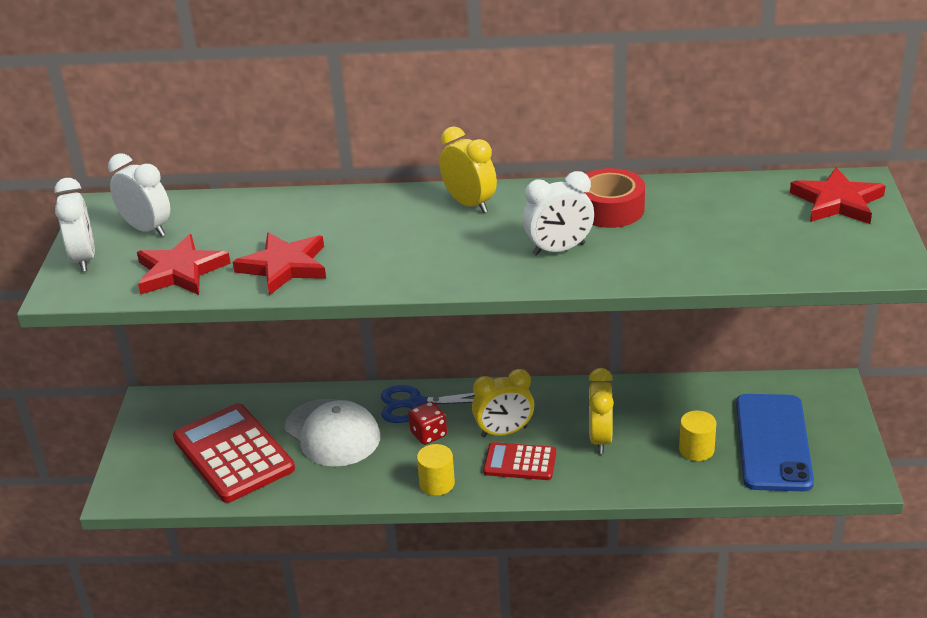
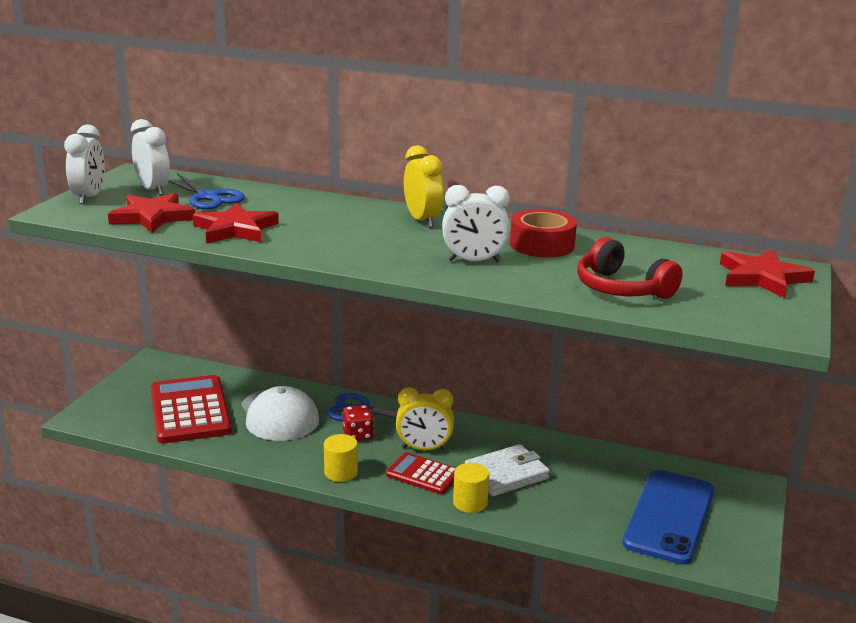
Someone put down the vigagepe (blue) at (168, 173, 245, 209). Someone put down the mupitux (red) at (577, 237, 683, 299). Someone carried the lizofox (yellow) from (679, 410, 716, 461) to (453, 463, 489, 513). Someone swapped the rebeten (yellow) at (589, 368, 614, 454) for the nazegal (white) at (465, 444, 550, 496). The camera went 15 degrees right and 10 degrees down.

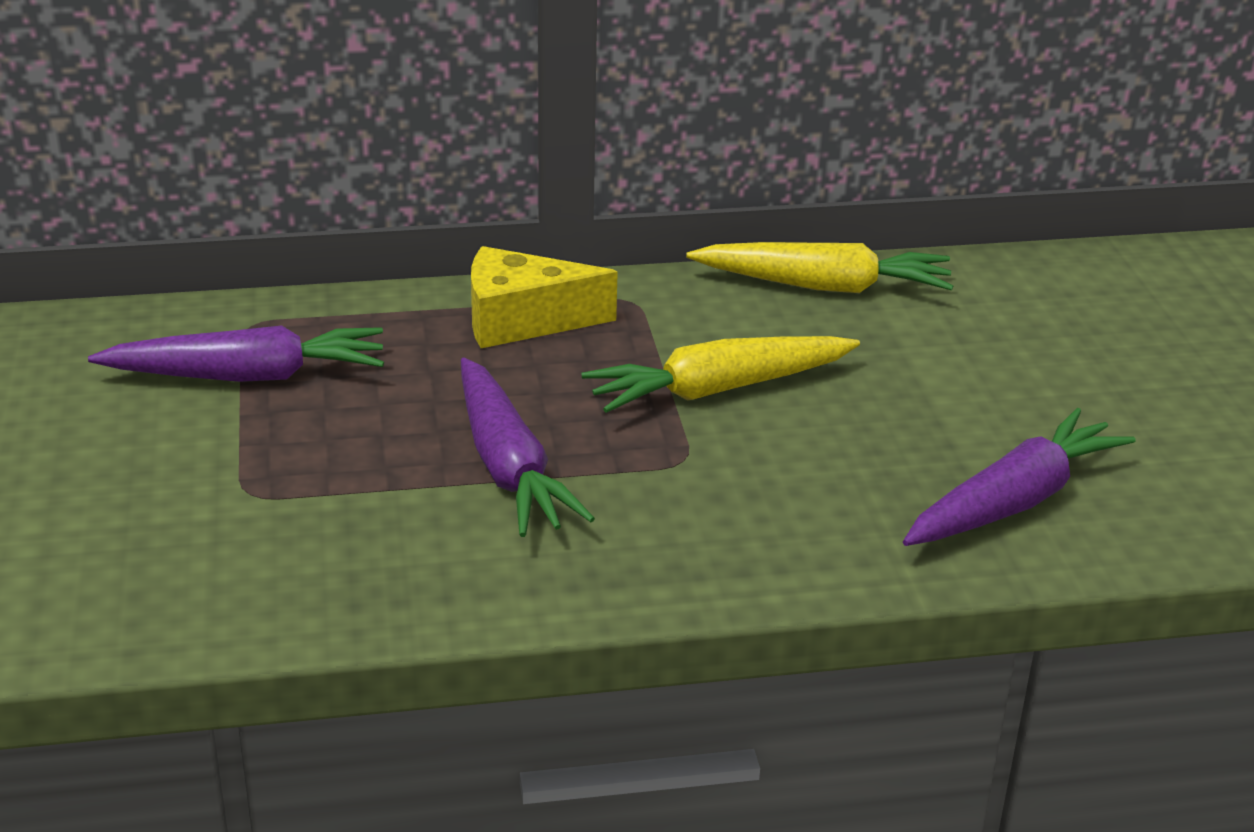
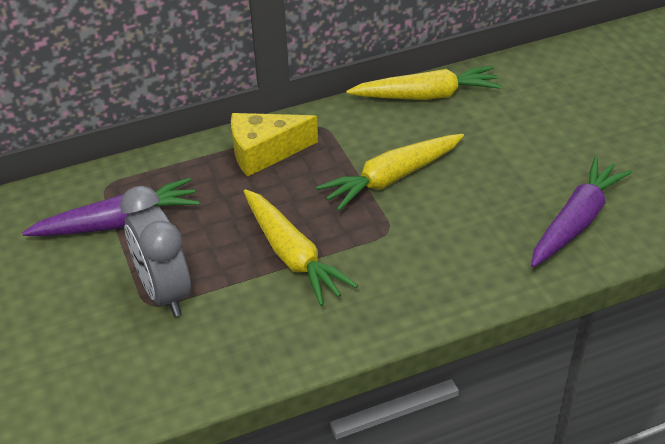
Someone put down the rebeten (grey) at (120, 186, 191, 316). Someone repainted the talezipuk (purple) at (461, 357, 595, 537), which became the talezipuk (yellow) at (243, 189, 358, 306). The camera went 10 degrees left and 10 degrees up.

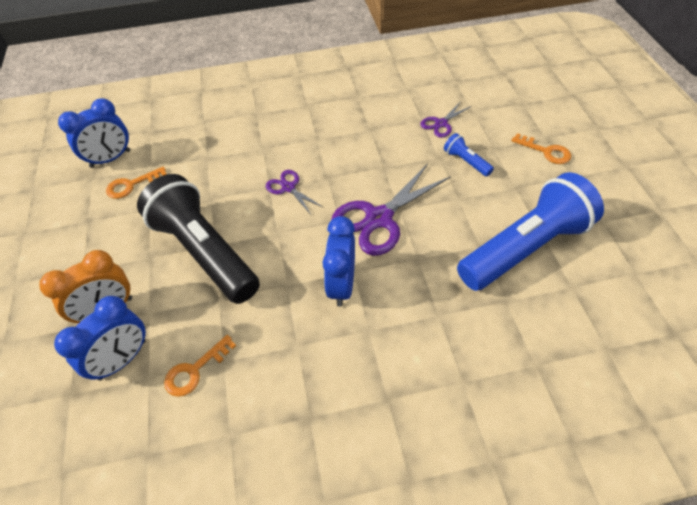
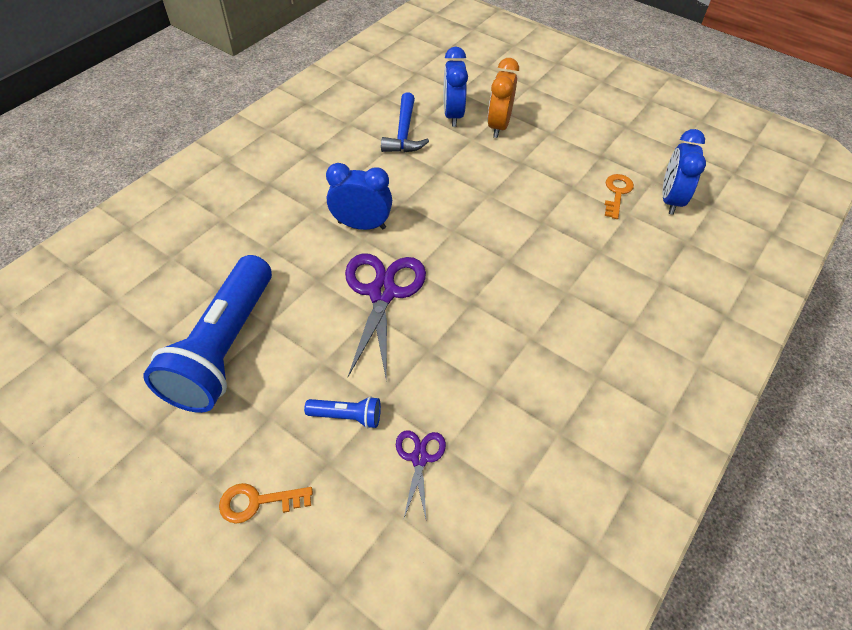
Someone took away the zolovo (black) at (137, 174, 260, 304). Someone took away the vigagepe (purple) at (266, 170, 324, 214). Someone swapped the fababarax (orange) at (164, 335, 236, 397) for the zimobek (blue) at (381, 92, 429, 152). Someone rotated the rebeten (blue) at (322, 216, 355, 307) by 45 degrees counterclockwise. The camera went 135 degrees right and 0 degrees up.

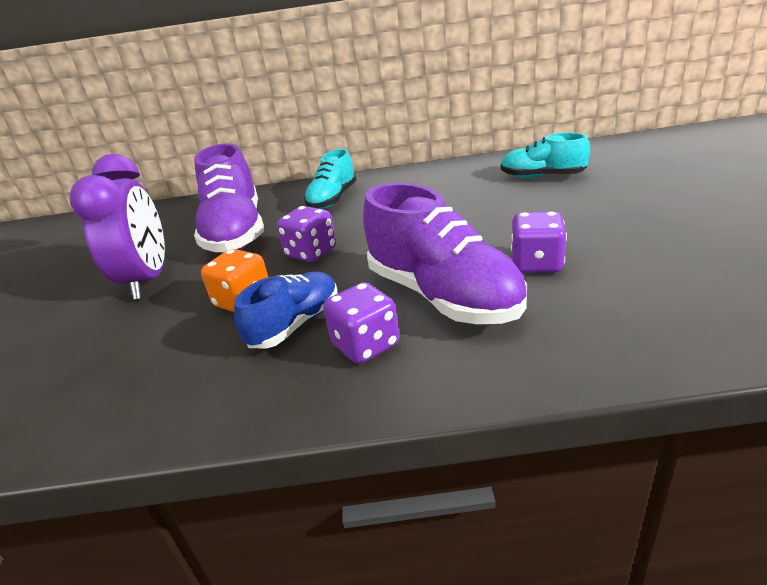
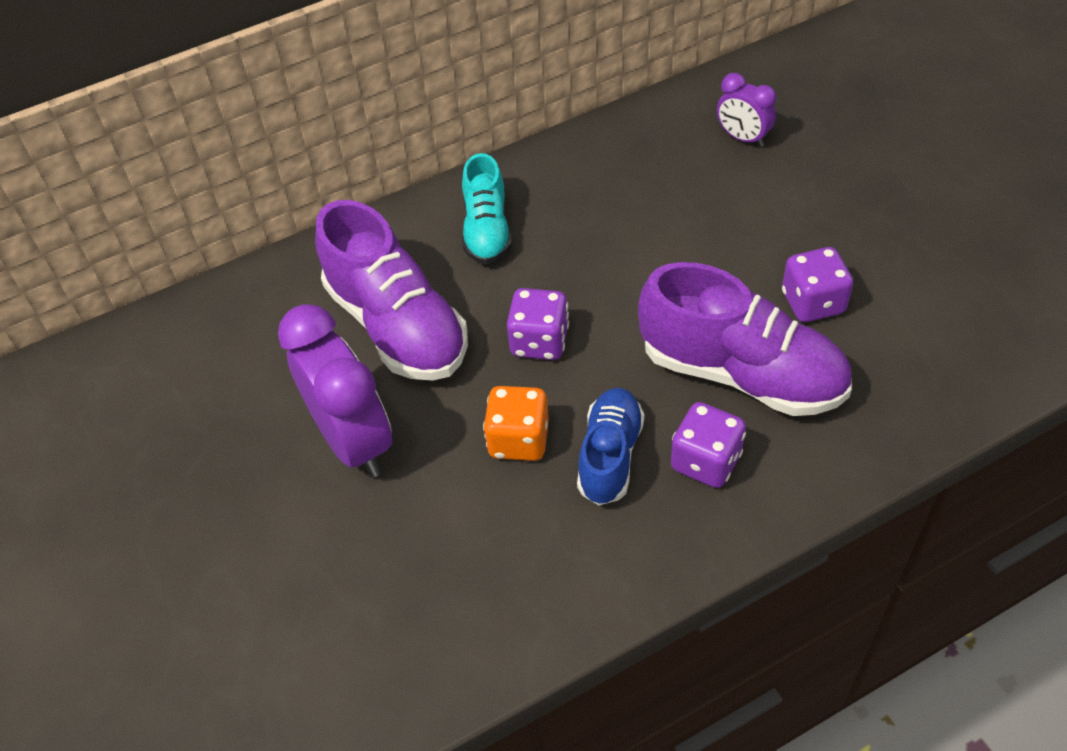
Someone swapped the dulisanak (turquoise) at (501, 132, 590, 178) for the rebeten (purple) at (717, 73, 776, 147). The camera went 25 degrees left and 20 degrees up.

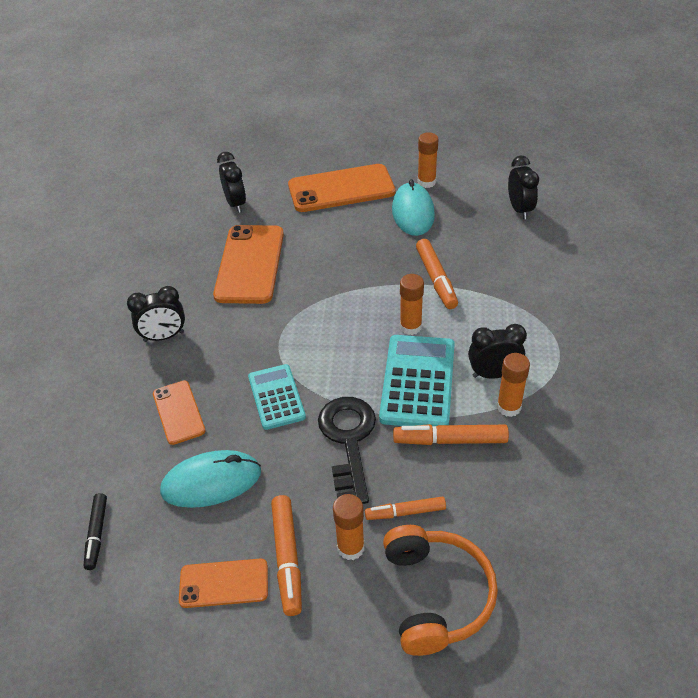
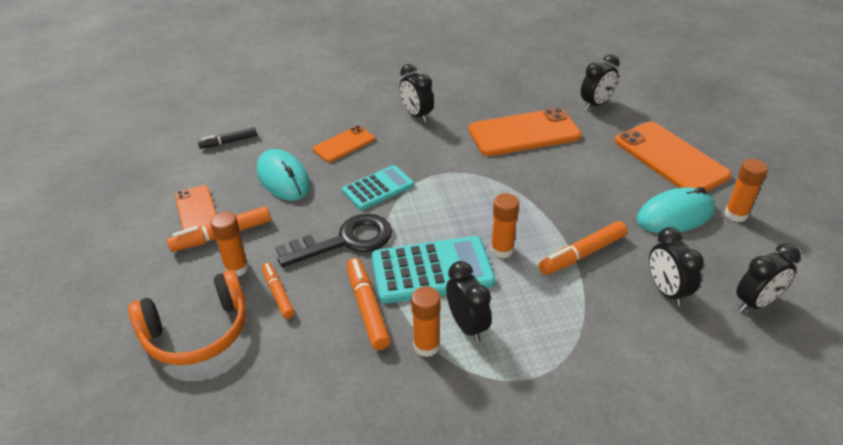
Someone put down the rebeten (black) at (649, 227, 704, 306). The camera went 70 degrees right and 5 degrees down.

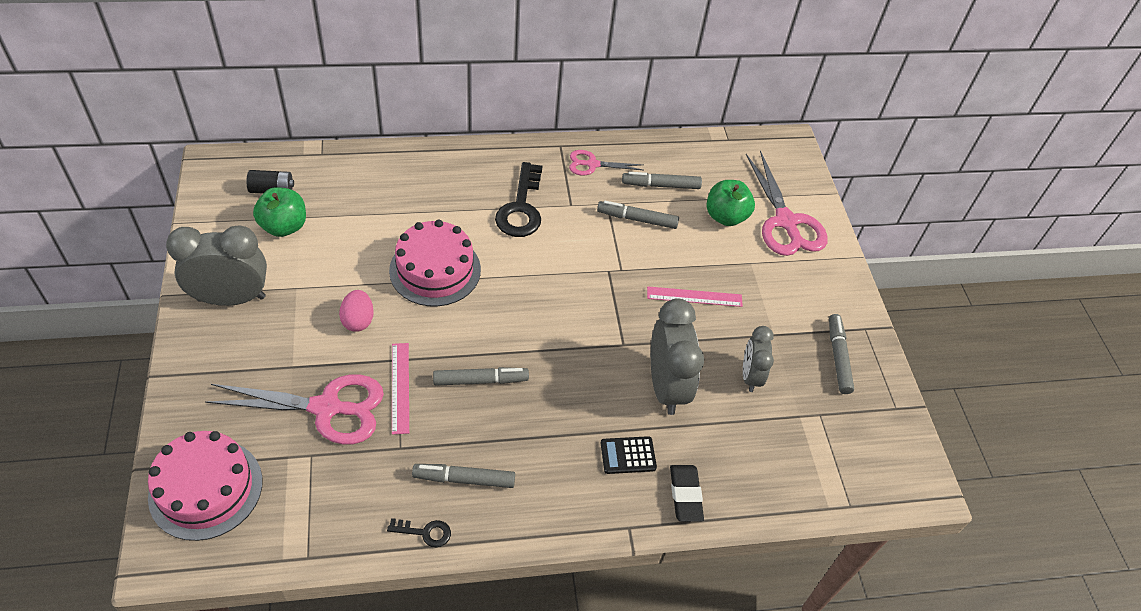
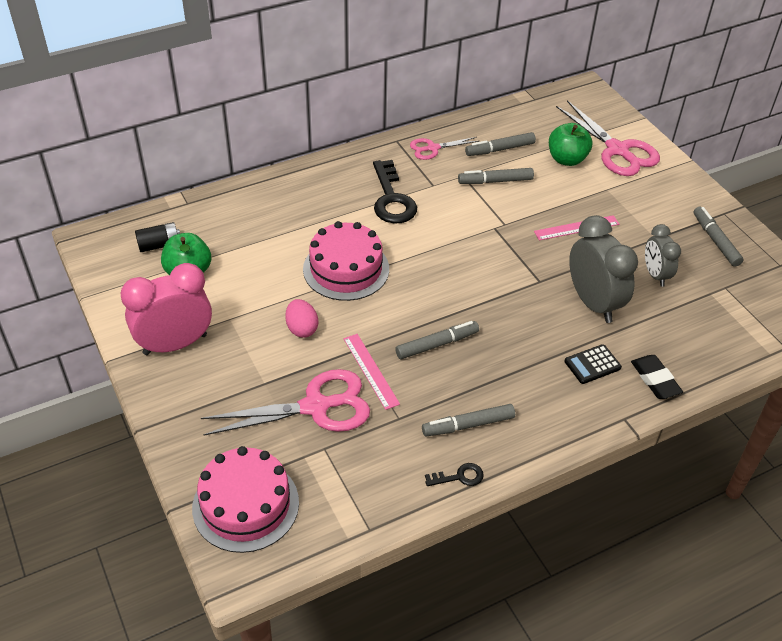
Someone repainted the rebeten (grey) at (166, 226, 267, 306), which became the rebeten (pink) at (120, 263, 212, 355). The camera went 15 degrees left and 5 degrees down.

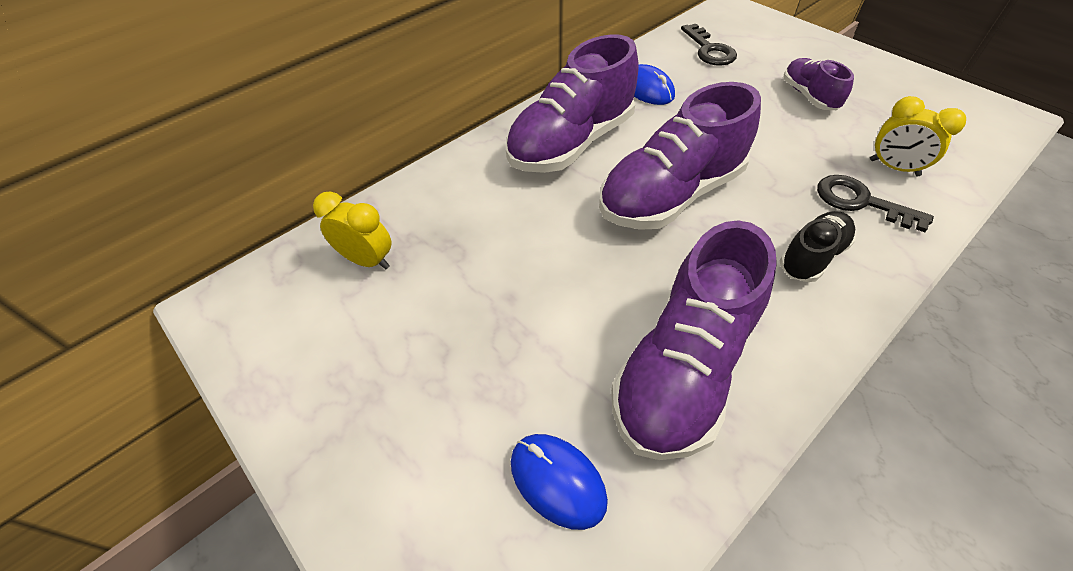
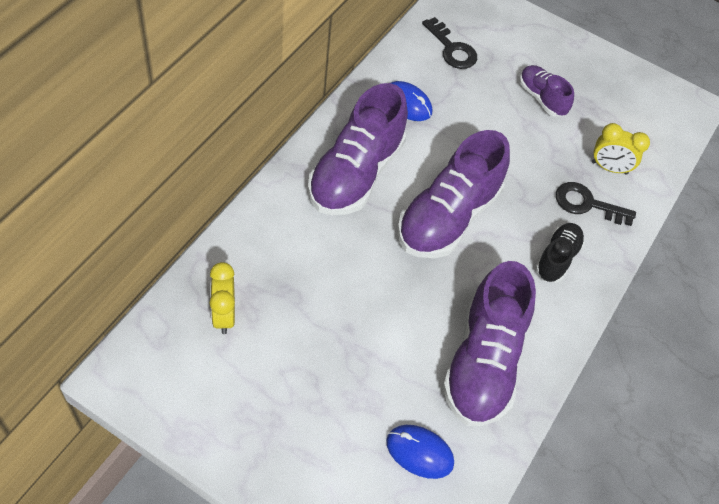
Someone rotated the rebeten (yellow) at (313, 191, 391, 269) by 105 degrees counterclockwise. The camera went 25 degrees left and 5 degrees up.

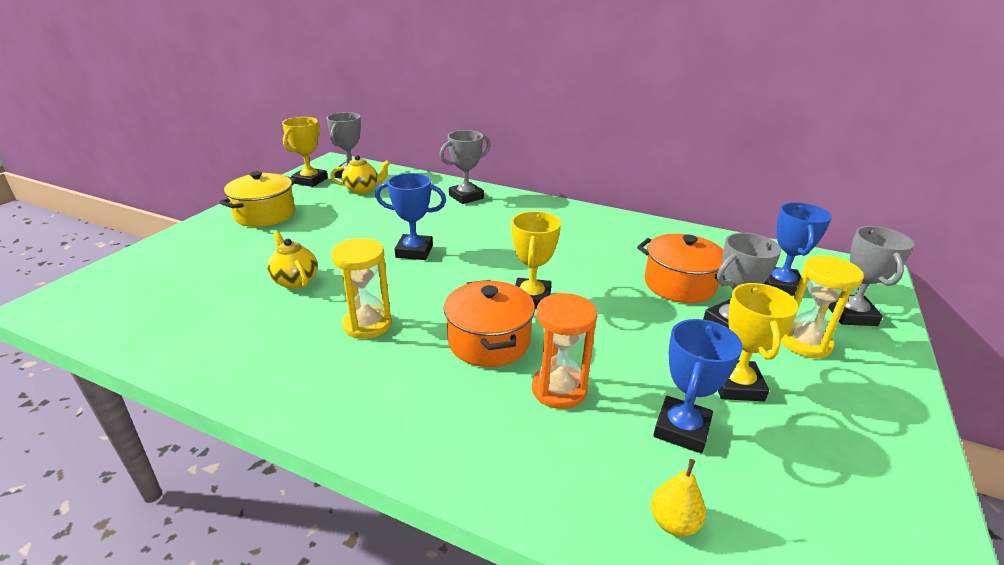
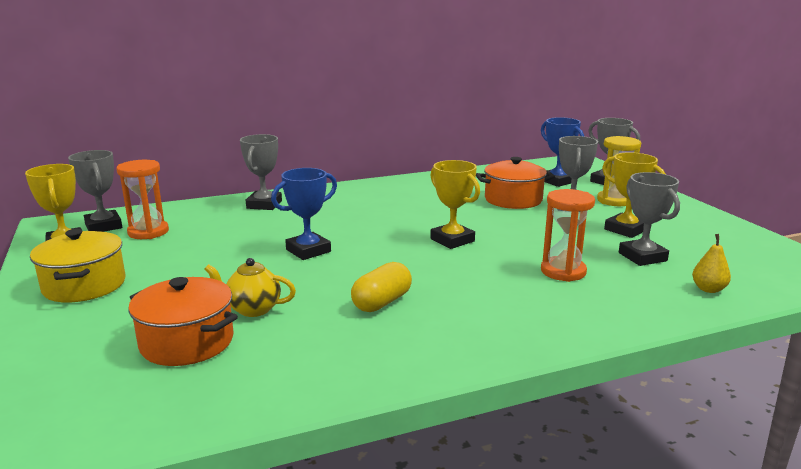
Someone carried the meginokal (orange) from (444, 280, 535, 367) to (128, 277, 238, 366). Someone swapped the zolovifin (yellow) at (330, 155, 390, 194) for the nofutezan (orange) at (117, 160, 169, 239). Someone swapped the nofutezan (yellow) at (331, 238, 392, 339) for the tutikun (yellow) at (351, 262, 412, 312). Someone repainted the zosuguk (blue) at (653, 319, 743, 454), which became the zosuguk (grey) at (619, 172, 680, 266). The camera went 45 degrees left and 10 degrees down.

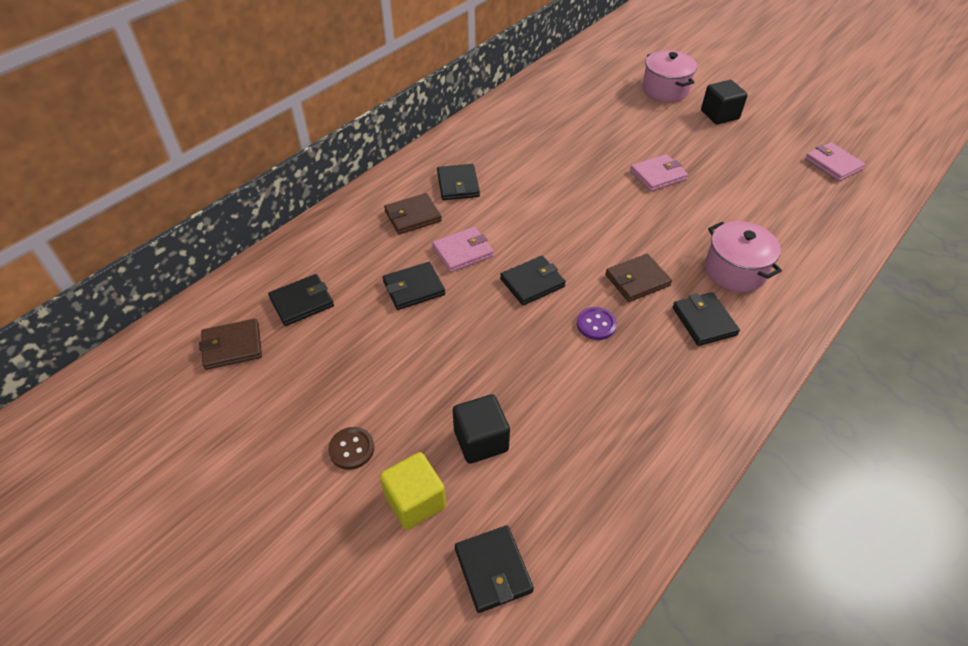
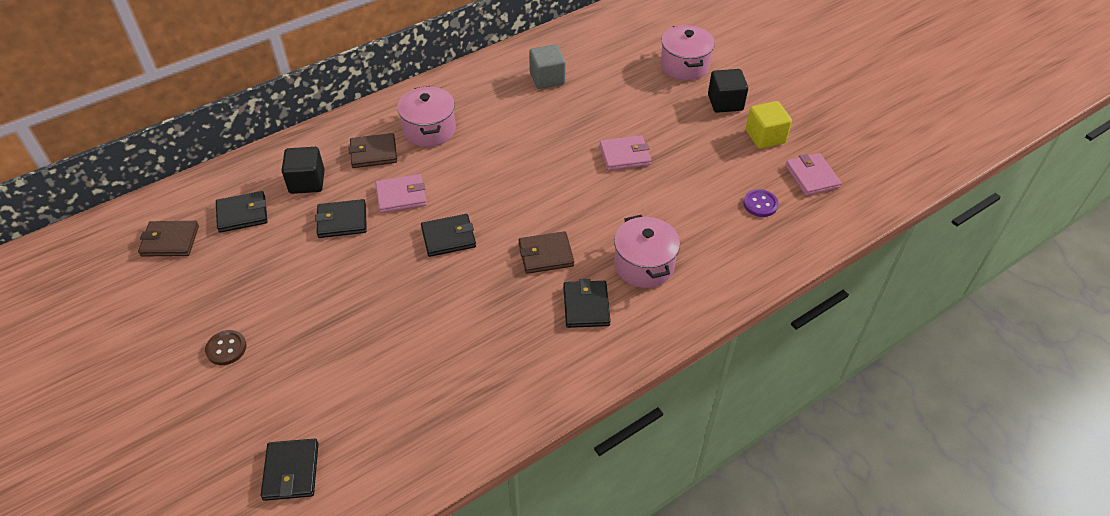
Someone put down the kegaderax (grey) at (529, 44, 565, 89). Someone carried the kegaderax (yellow) from (380, 452, 446, 530) to (746, 101, 792, 149). Someone carried the kegaderax (black) from (453, 394, 510, 464) to (282, 147, 325, 194). Someone carried the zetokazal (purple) from (577, 307, 617, 340) to (743, 189, 779, 217). Someone swapped the nazegal (black) at (437, 164, 480, 200) for the meginokal (pink) at (397, 86, 456, 147). The camera went 15 degrees right and 0 degrees up.

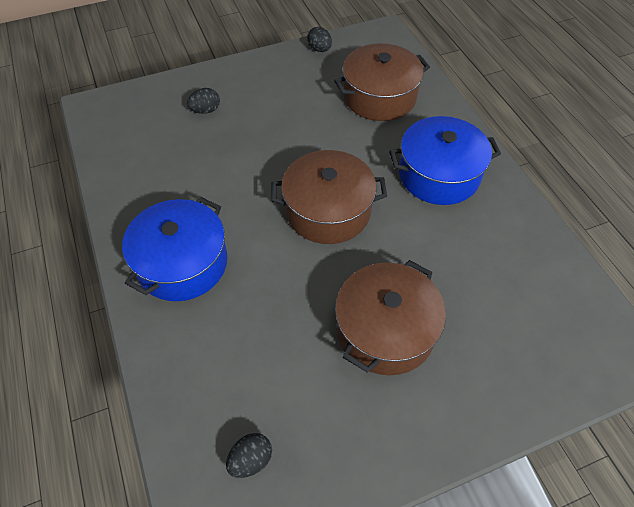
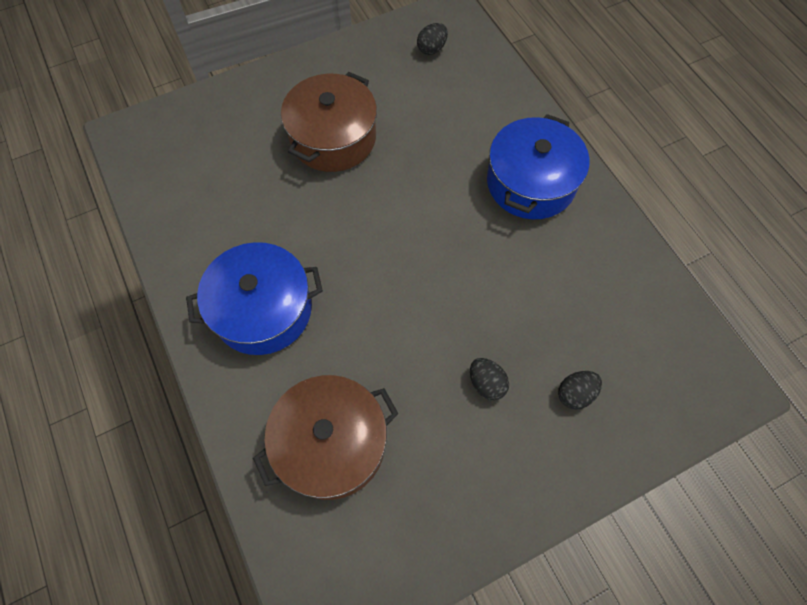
Someone took away the meginokal (brown) at (271, 150, 387, 244). Someone carried the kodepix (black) from (307, 27, 332, 52) to (470, 358, 509, 401). The camera went 175 degrees right and 10 degrees up.

